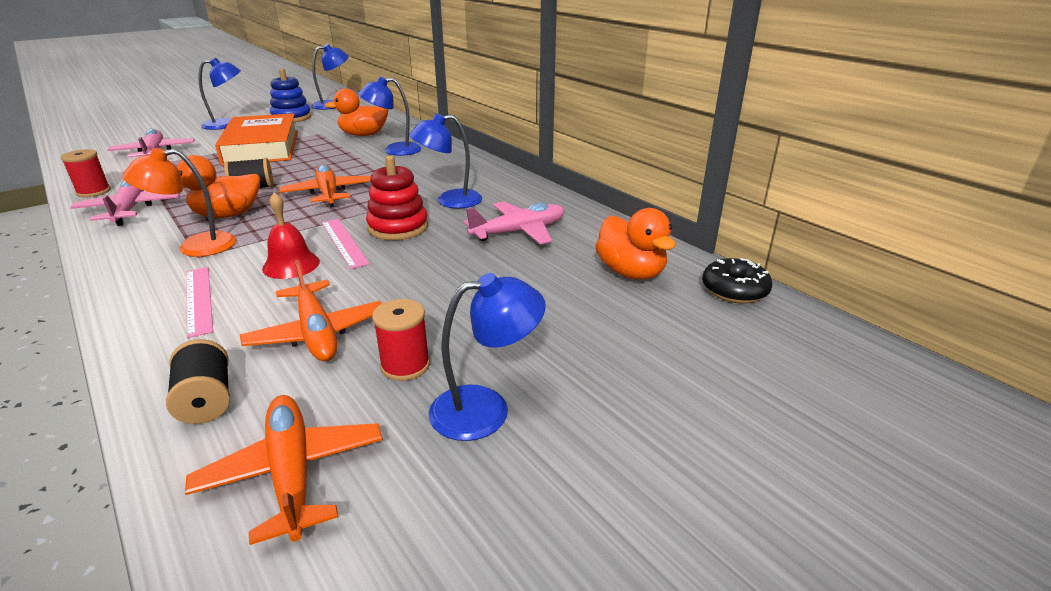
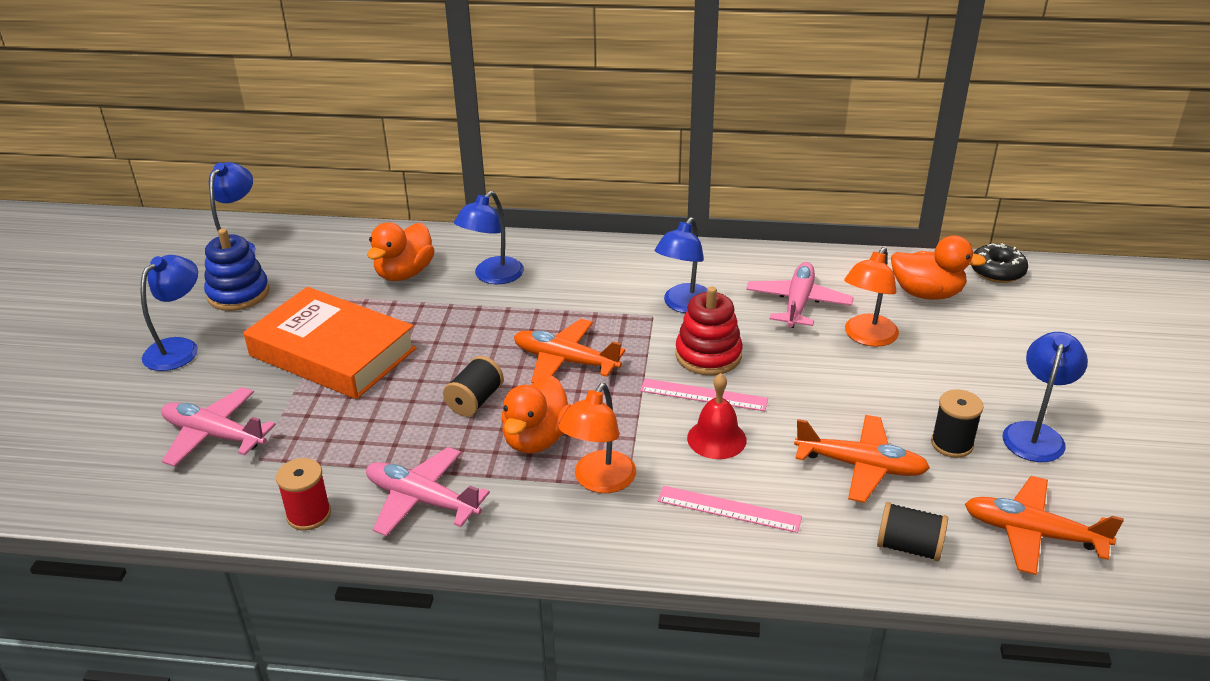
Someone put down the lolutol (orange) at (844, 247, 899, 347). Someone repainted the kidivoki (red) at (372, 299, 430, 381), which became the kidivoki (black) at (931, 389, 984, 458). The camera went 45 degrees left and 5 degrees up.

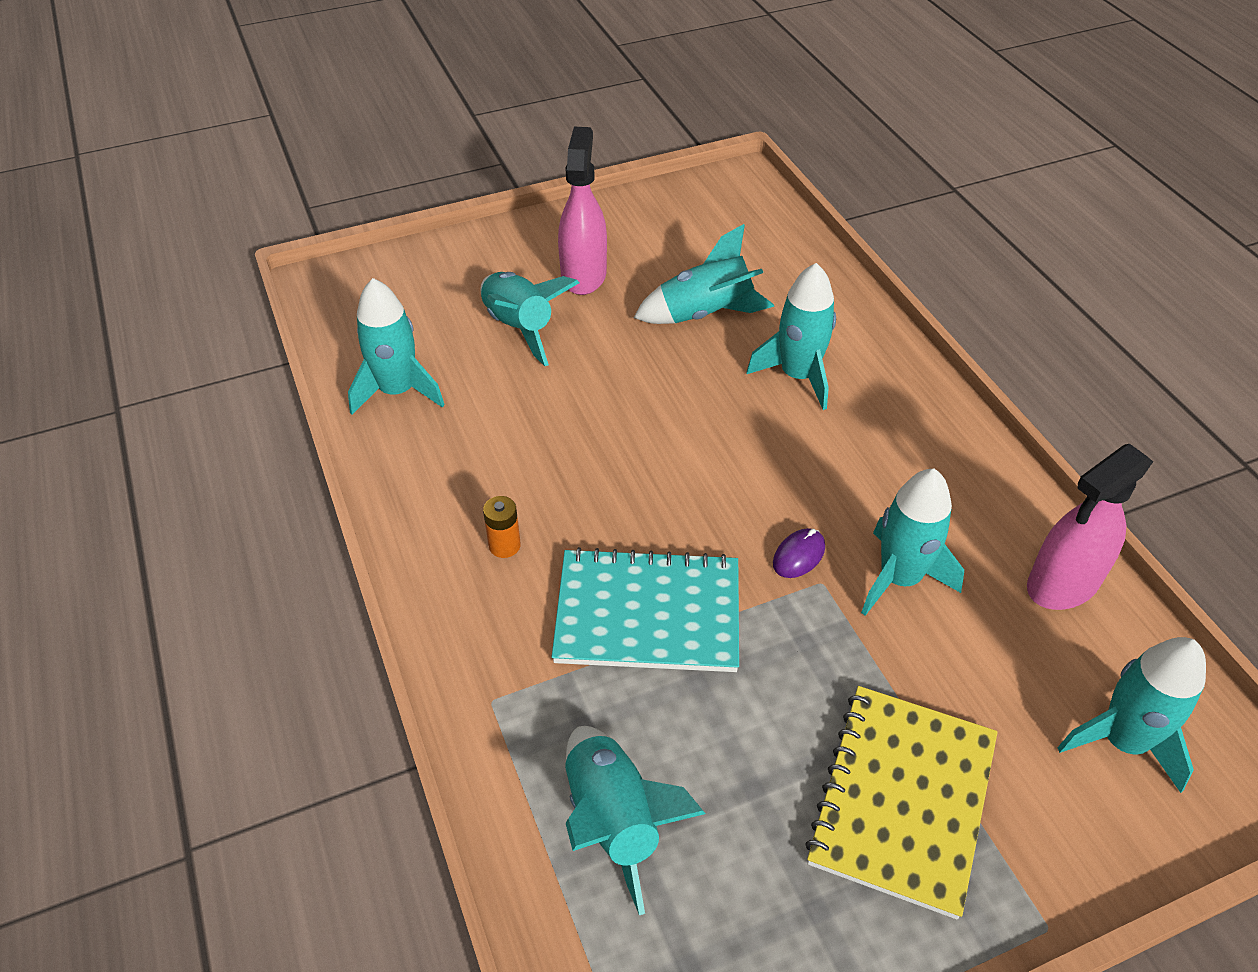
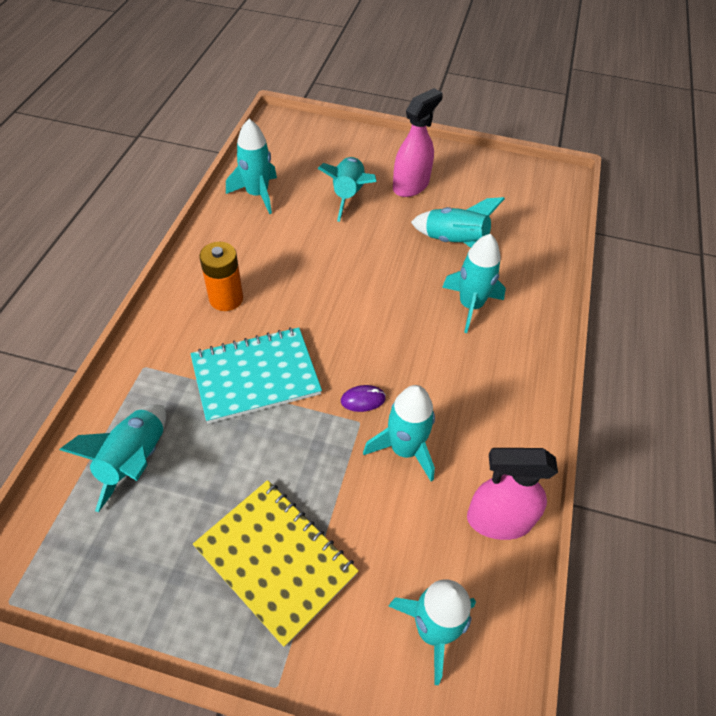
Someone rotated the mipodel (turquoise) at (552, 547, 739, 672) by 60 degrees counterclockwise. Someone rotated the mipodel (yellow) at (805, 686, 998, 919) by 75 degrees clockwise. Someone scaled the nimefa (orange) at (483, 496, 521, 558) by 1.74. The camera went 35 degrees right and 5 degrees up.

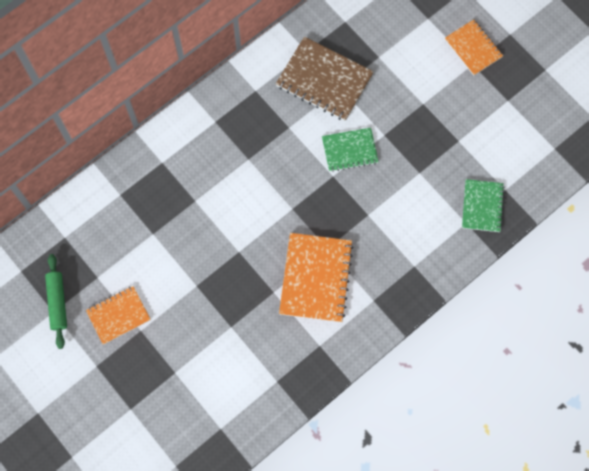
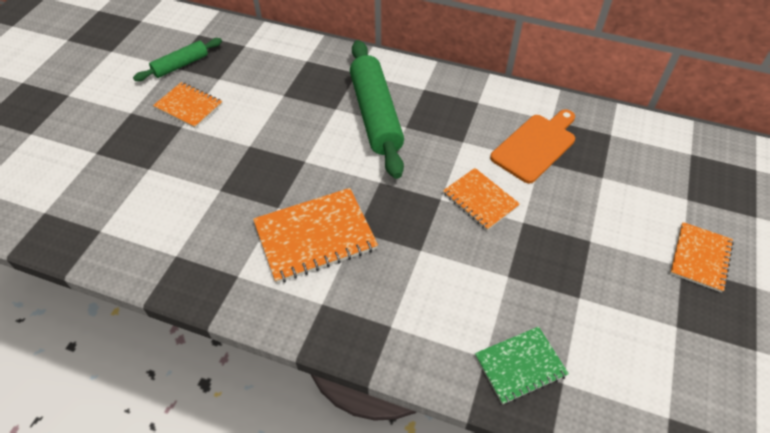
Someone put down the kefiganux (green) at (350, 40, 404, 179). Someone swapped the mipodel (brown) at (275, 36, 374, 121) for the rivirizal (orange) at (490, 109, 575, 184). Someone repainted the mipodel (green) at (322, 127, 379, 172), which became the mipodel (orange) at (443, 168, 520, 231). The camera went 60 degrees right and 20 degrees down.

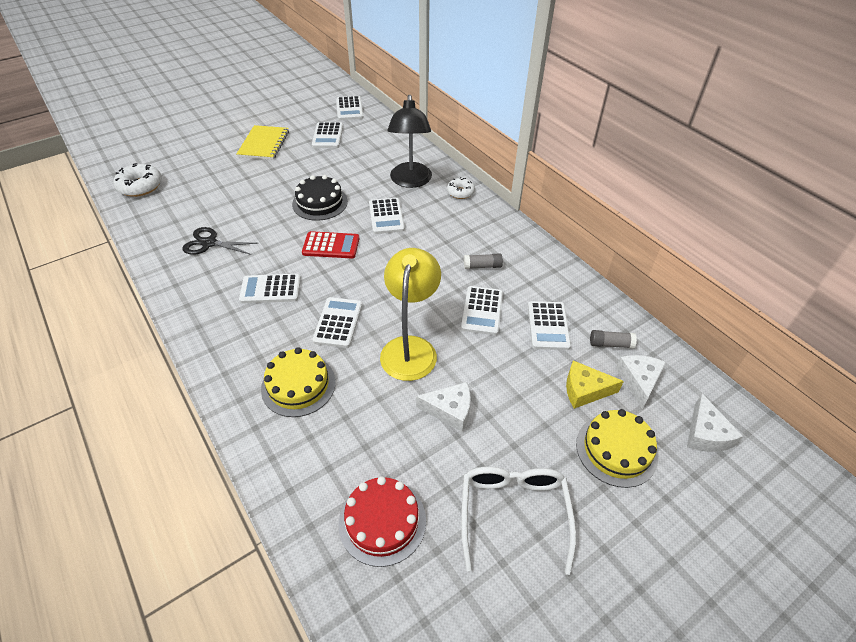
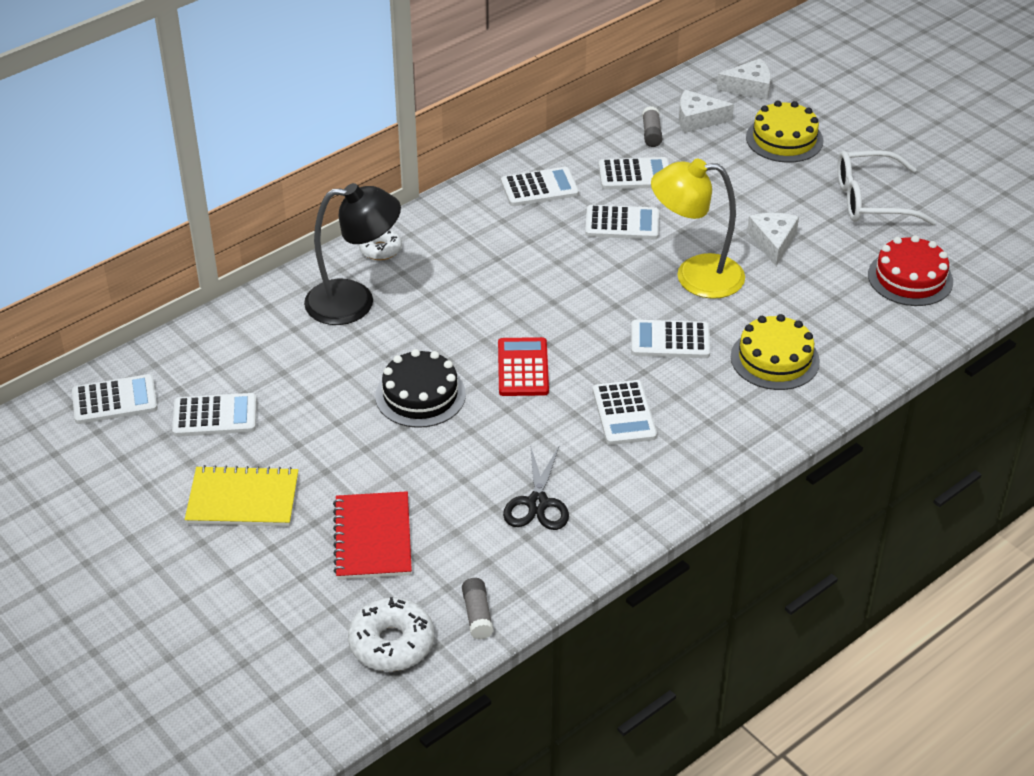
Someone took away the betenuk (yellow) at (566, 360, 624, 409). Someone put down the mipodel (red) at (333, 491, 412, 579). Someone carried the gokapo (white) from (369, 198, 405, 234) to (501, 167, 579, 206). Someone carried the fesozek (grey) from (464, 253, 503, 269) to (462, 578, 494, 639). The camera went 95 degrees left and 5 degrees down.

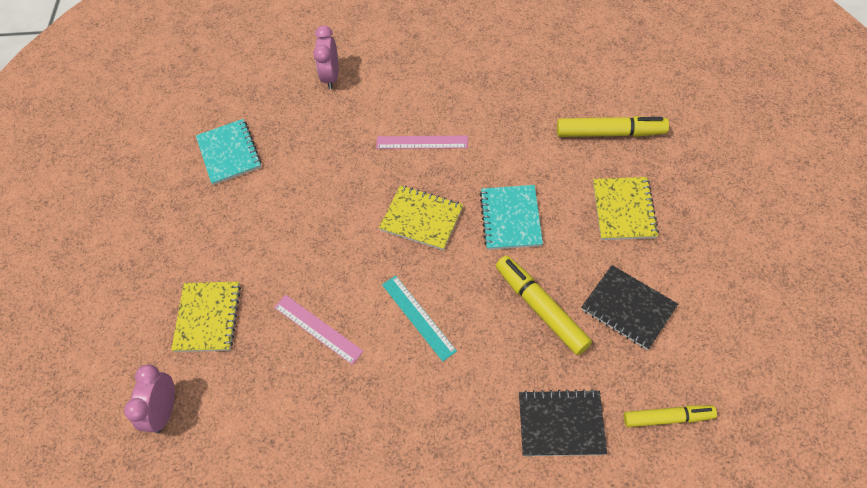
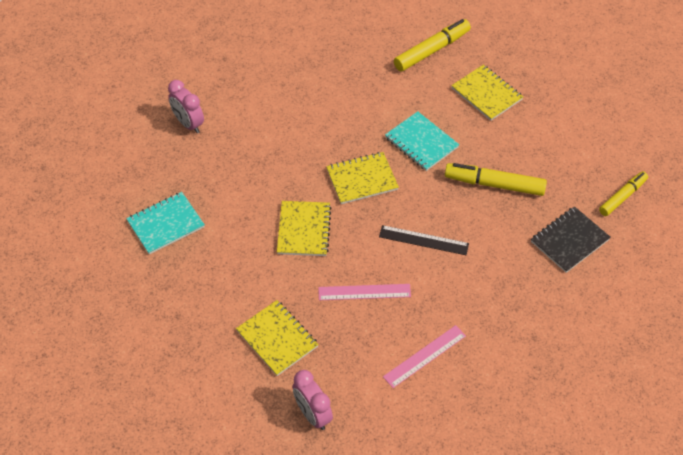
Someone took away the mipodel (black) at (581, 265, 678, 350). Someone put down the mipodel (yellow) at (277, 201, 331, 256). Someone carried the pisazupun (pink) from (376, 136, 468, 149) to (383, 325, 466, 388). Someone repainted the pisazupun (turquoise) at (382, 275, 457, 361), which became the pisazupun (black) at (379, 225, 469, 255). Someone rotated the mipodel (turquoise) at (196, 119, 262, 185) by 60 degrees counterclockwise. The camera went 45 degrees left and 5 degrees down.

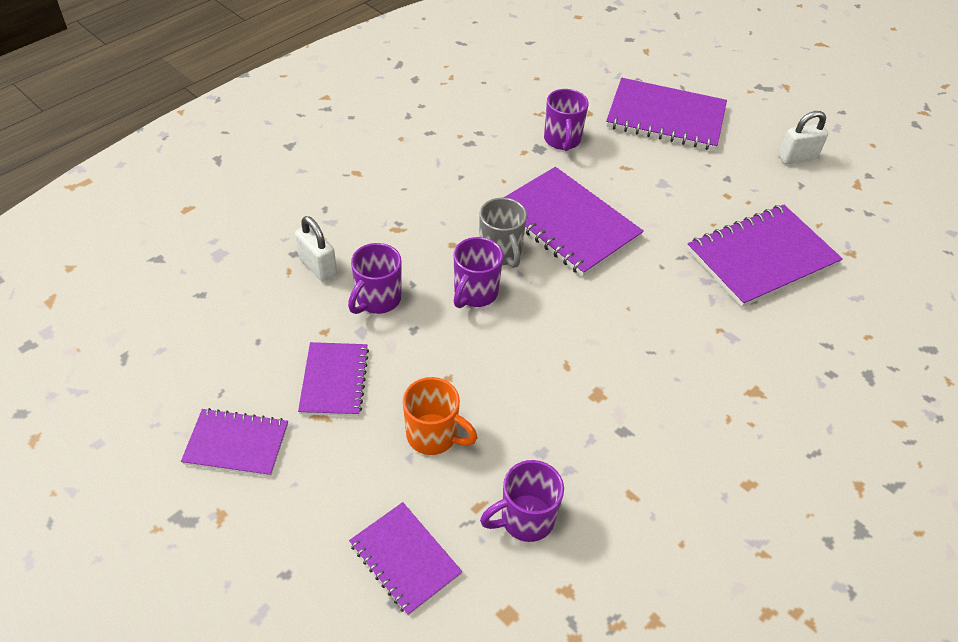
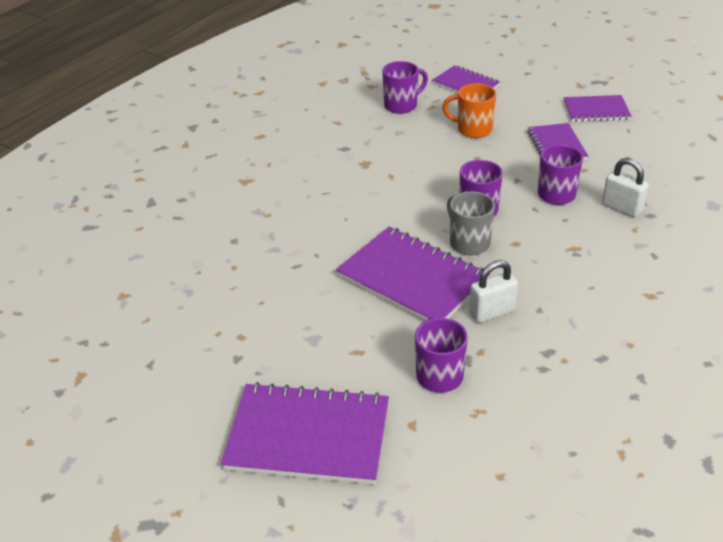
Someone took away the mipodel (purple) at (687, 204, 843, 307). Someone carried the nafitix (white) from (778, 111, 828, 164) to (469, 260, 518, 323). The camera went 175 degrees right and 10 degrees down.

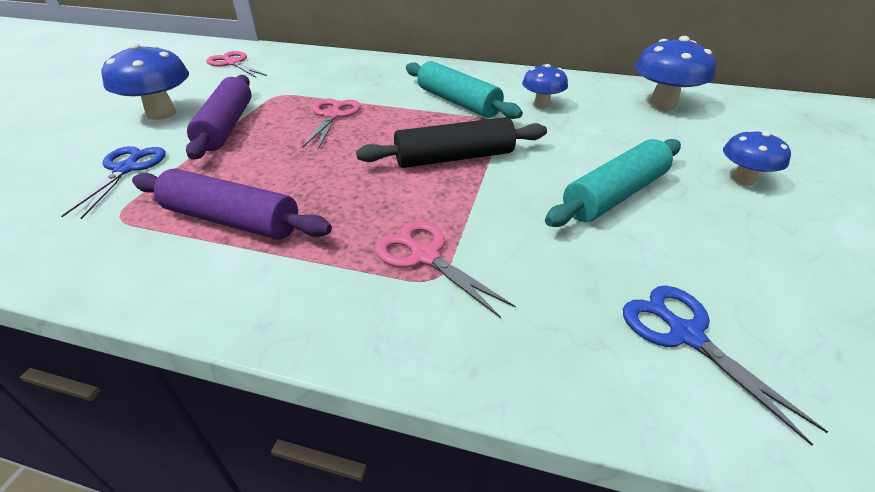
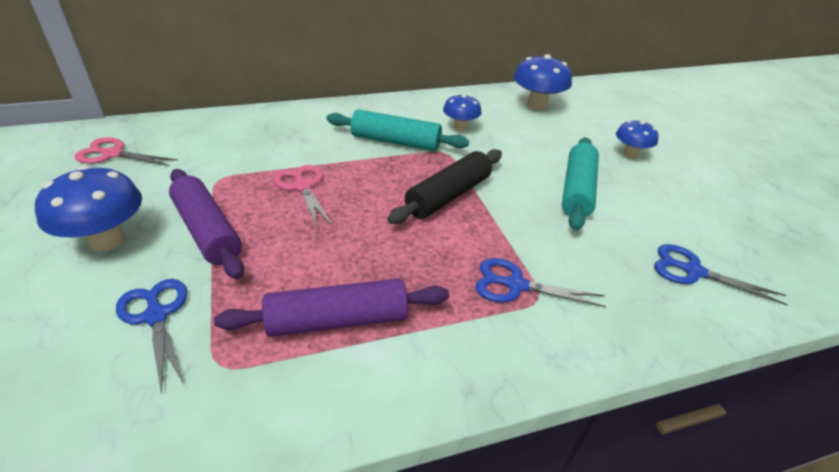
Someone repainted the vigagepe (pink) at (375, 221, 516, 318), which became the vigagepe (blue) at (475, 258, 606, 307). The camera went 35 degrees left and 0 degrees up.

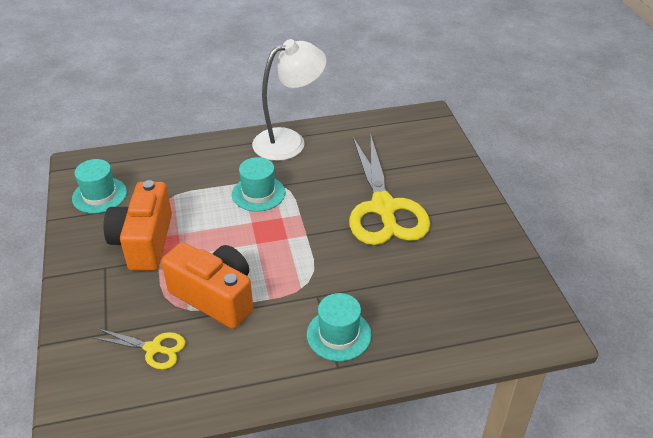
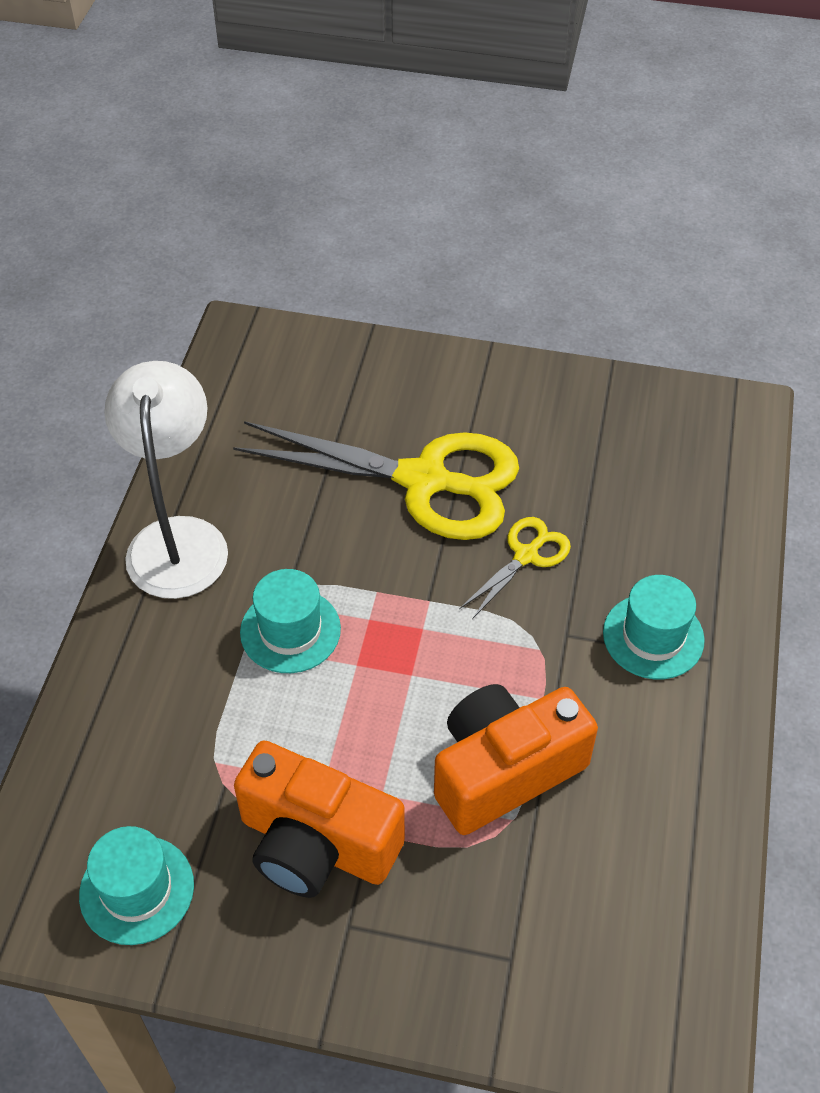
Someone carried the vigagepe (yellow) from (92, 328, 185, 369) to (459, 517, 571, 619). The camera went 65 degrees left and 10 degrees up.

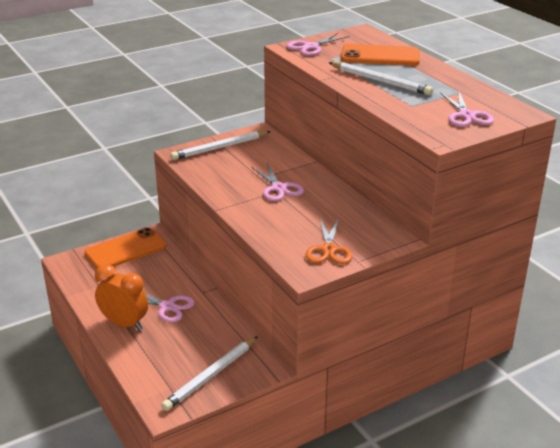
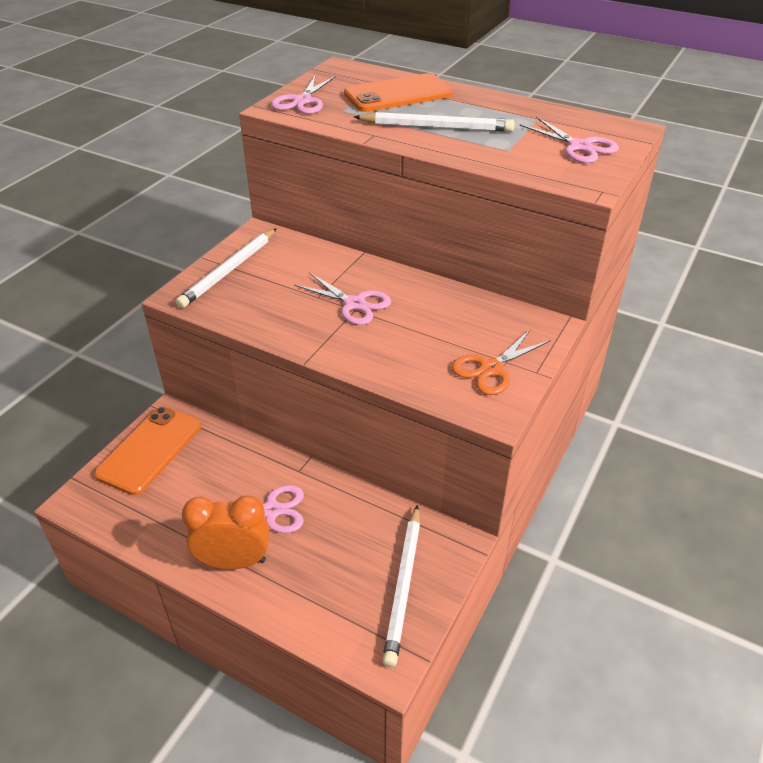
Someone rotated the vigagepe (orange) at (306, 218, 352, 264) by 75 degrees clockwise. The camera went 30 degrees left and 10 degrees up.

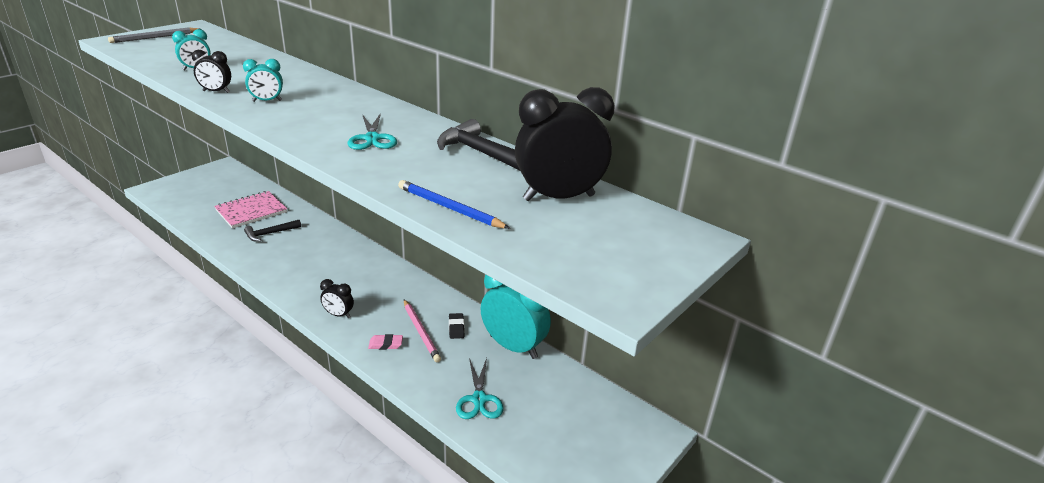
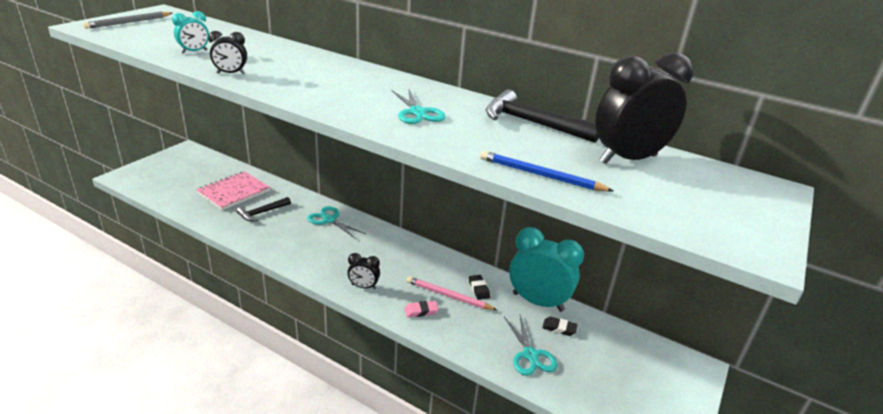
Someone took away the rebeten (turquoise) at (243, 59, 283, 102). Someone put down the vigagepe (turquoise) at (307, 206, 366, 239). Someone put down the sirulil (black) at (542, 317, 577, 336). Someone rotated the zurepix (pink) at (404, 300, 441, 362) by 150 degrees clockwise. The camera went 10 degrees left and 0 degrees up.

